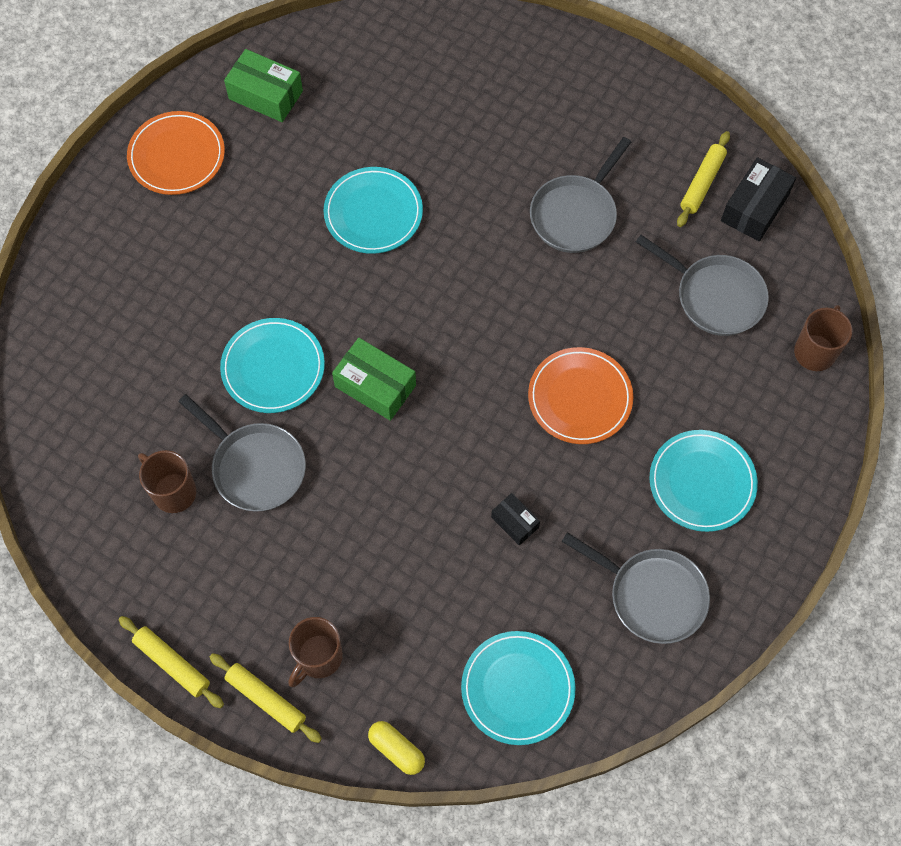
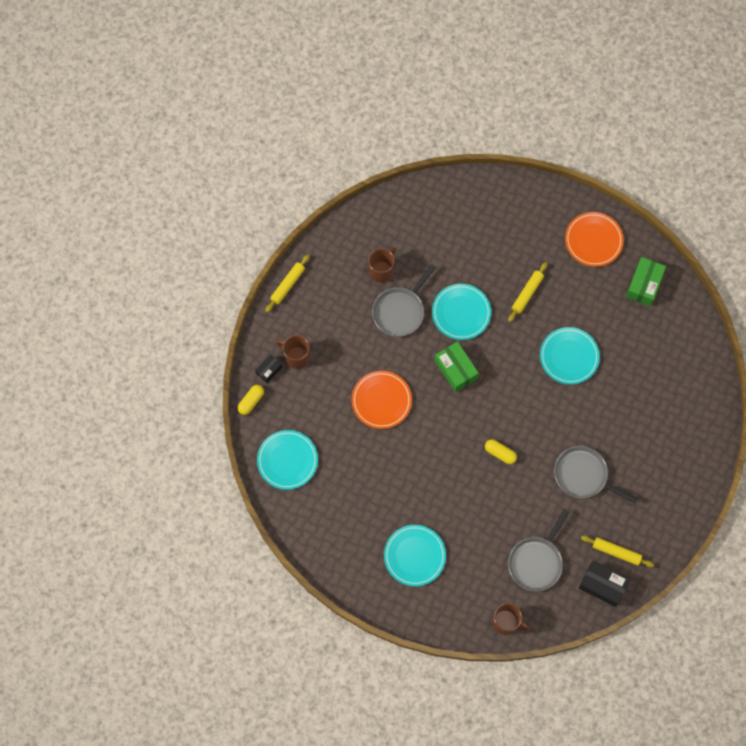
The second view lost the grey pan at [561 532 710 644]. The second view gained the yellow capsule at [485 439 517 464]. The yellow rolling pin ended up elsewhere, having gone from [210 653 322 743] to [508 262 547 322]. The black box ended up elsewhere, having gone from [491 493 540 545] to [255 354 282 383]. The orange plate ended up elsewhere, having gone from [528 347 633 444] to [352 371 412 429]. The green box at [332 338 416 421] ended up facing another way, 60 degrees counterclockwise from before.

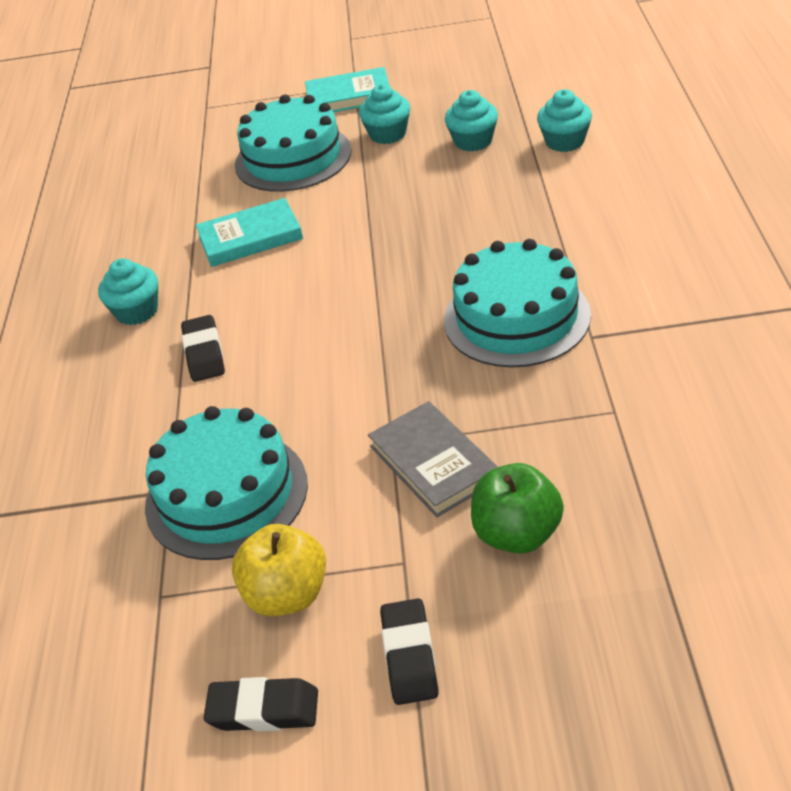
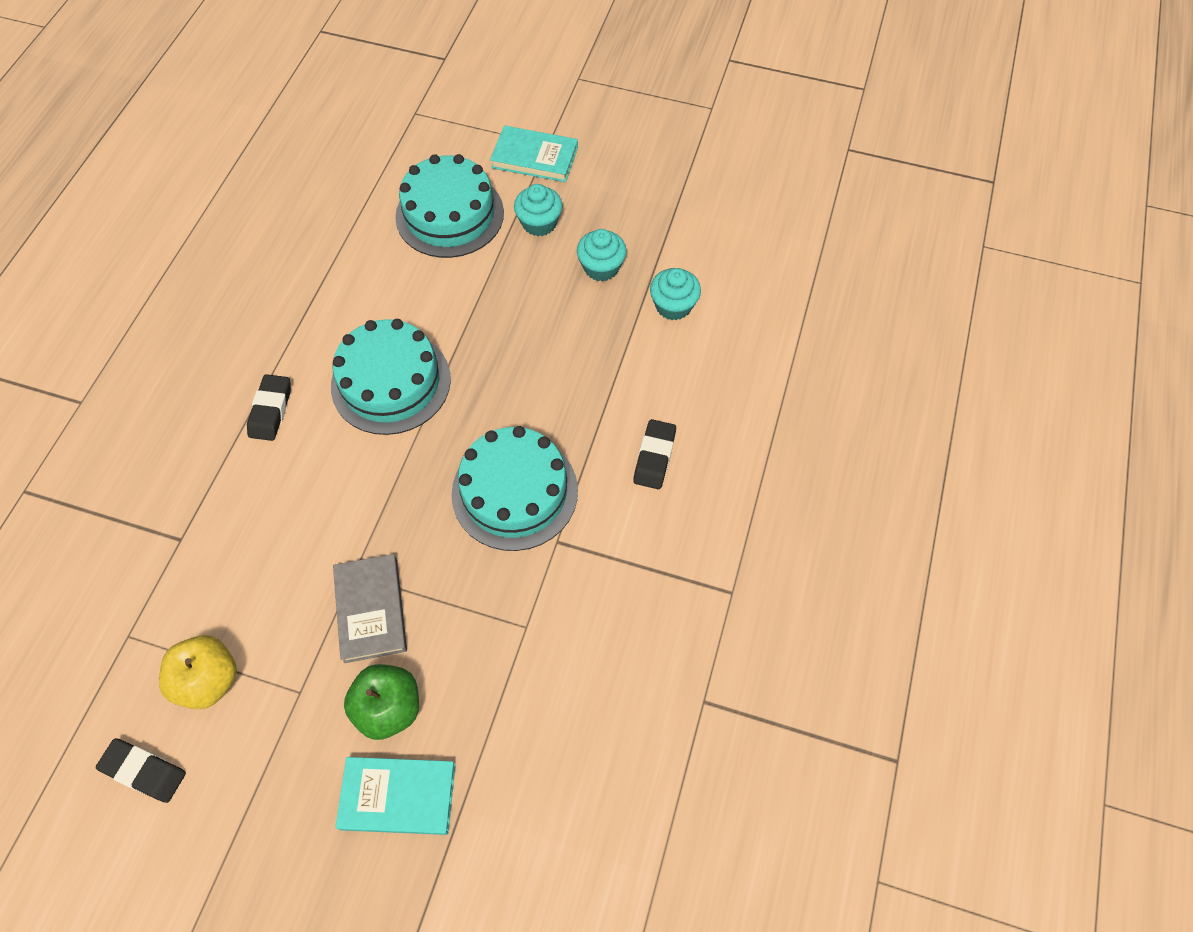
The second view lost the turquoise cupcake at [98 258 158 325]. The turquoise cake ended up elsewhere, having gone from [145 406 308 560] to [331 319 451 435]. The turquoise book ended up elsewhere, having gone from [196 198 303 267] to [335 757 455 835]. The black eraser ended up elsewhere, having gone from [380 598 439 705] to [633 419 676 489].

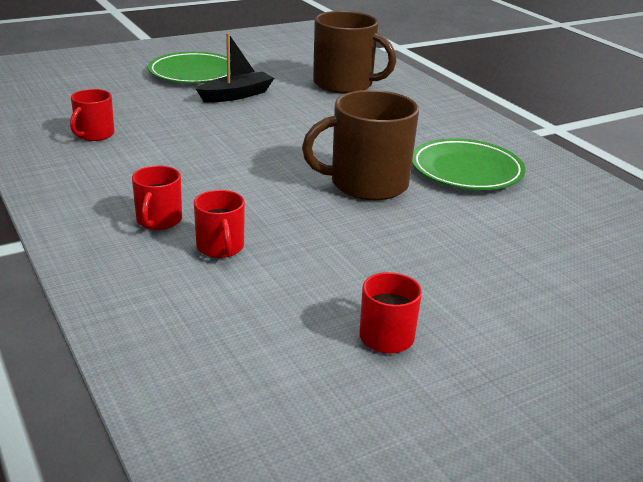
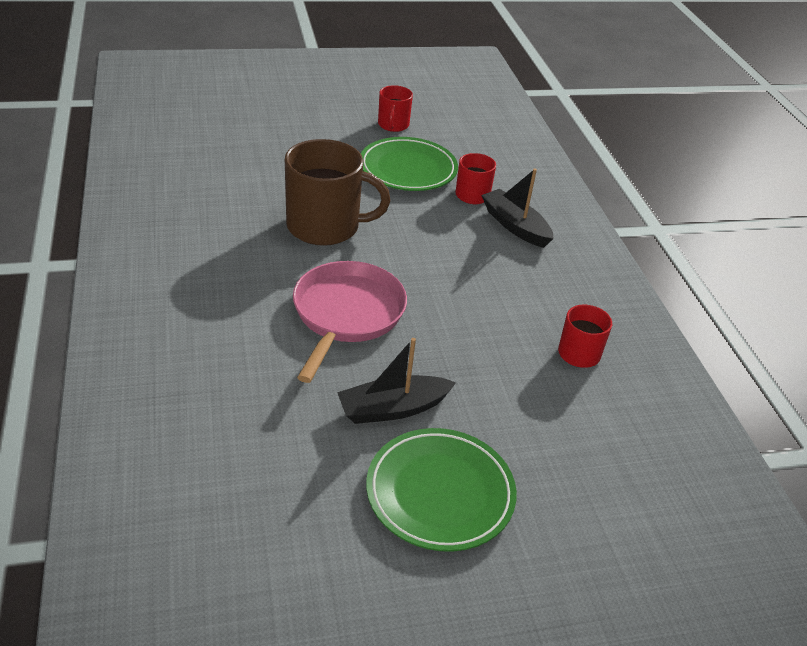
The second view lost the brown mug at [313 11 396 94]. The second view gained the pink pan at [293 261 407 383]. The green plate ended up elsewhere, having gone from [412 139 526 190] to [361 137 458 191]. Where the red mug stood at [132 165 182 230], the black boat came to stand at [481 168 554 248].

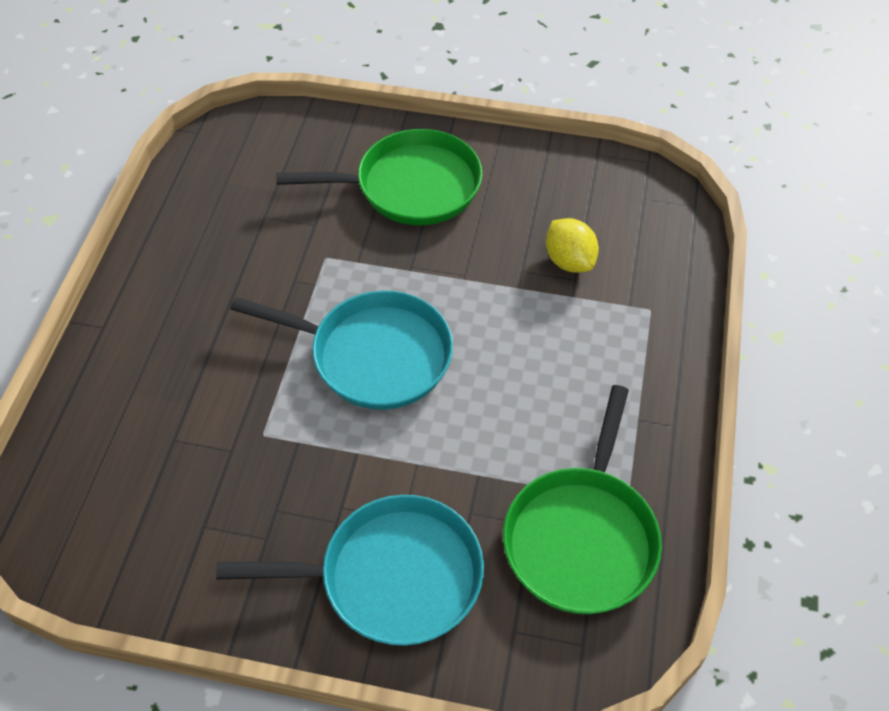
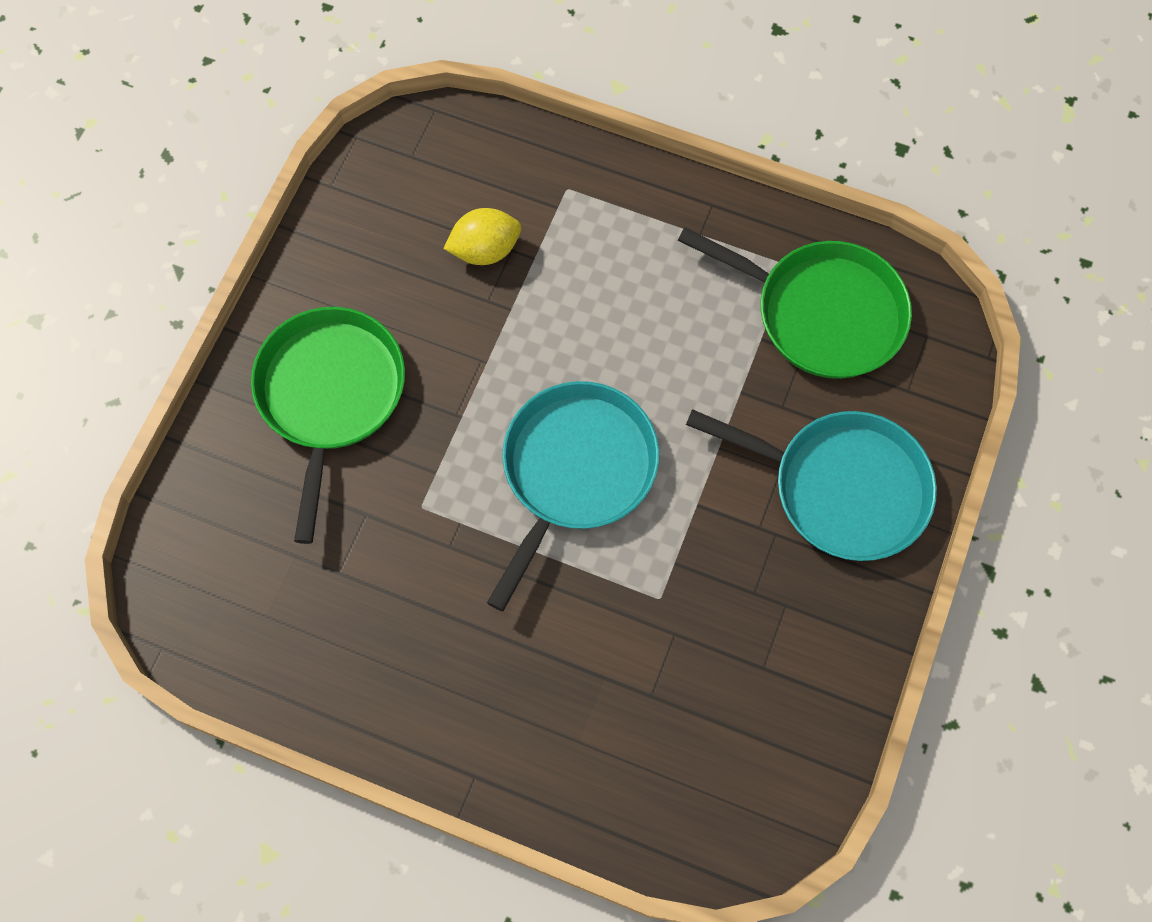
The turquoise pan at [216 495 484 646] ended up facing another way, 105 degrees clockwise from before.

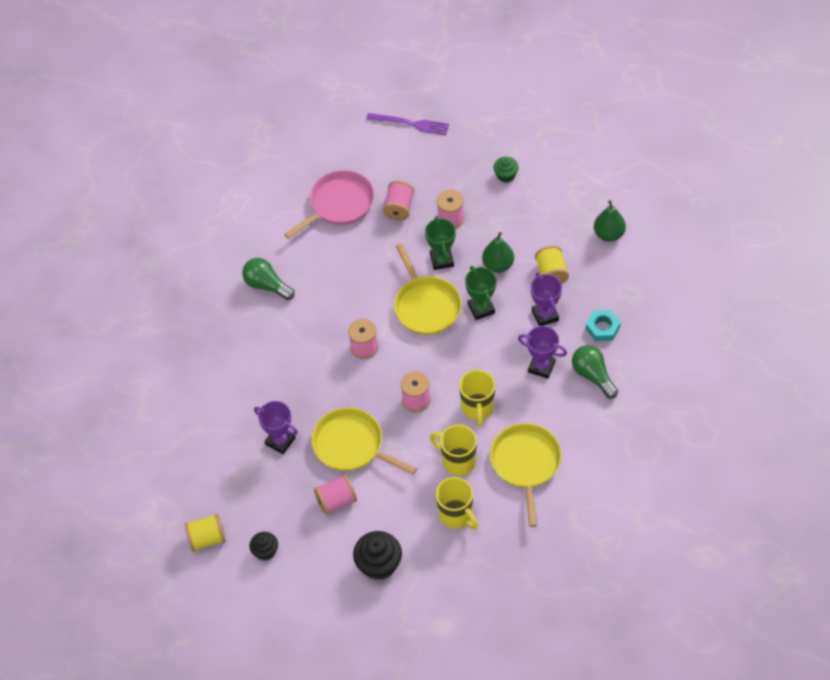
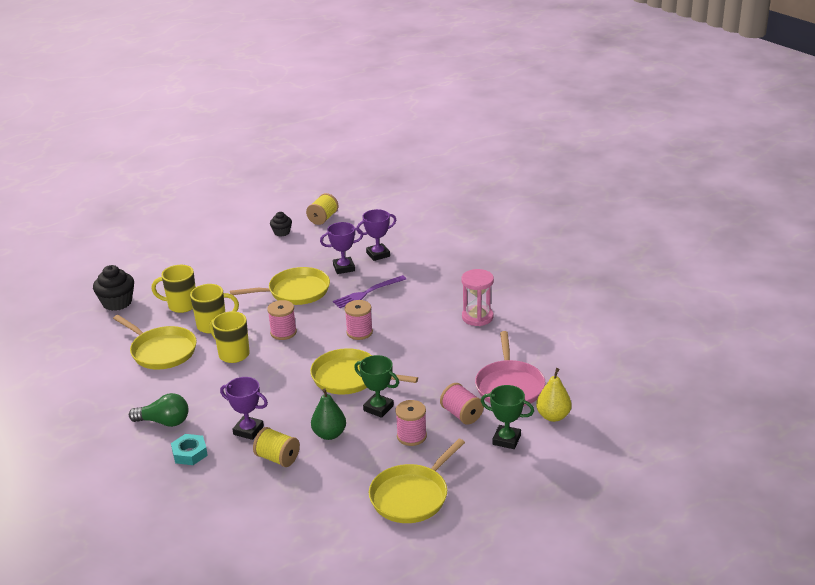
The second view lost the pink spool at [314 474 357 515]. The second view lost the green pear at [594 200 626 242]. The second view gained the yellow pear at [536 368 571 422]. The black cupcake ended up elsewhere, having gone from [353 531 402 580] to [93 265 134 311]. The purple fork ended up elsewhere, having gone from [366 113 449 135] to [333 275 406 308]. The green trophy ended up elsewhere, having gone from [465 266 497 320] to [481 385 534 449]. The purple trophy ended up elsewhere, having gone from [518 326 567 379] to [357 209 396 261]. Where the green light bulb stood at [242 258 295 300], the pink hourglass came to stand at [461 269 494 326]. Where the green cupcake stood at [493 157 519 182], the yellow pan came to stand at [369 439 465 523].

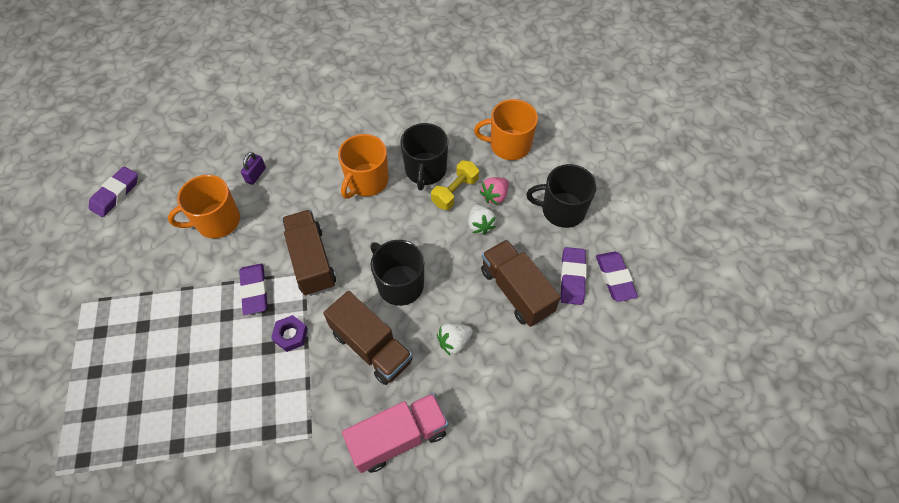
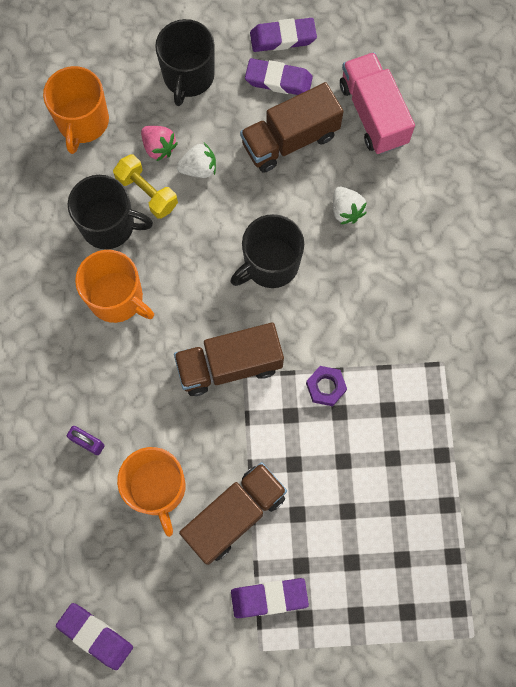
The purple eraser ended up elsewhere, having gone from [239 264 268 315] to [231 578 309 618]. The brown truck ended up elsewhere, having gone from [323 291 412 385] to [179 462 287 565]. The pink truck ended up elsewhere, having gone from [342 393 448 473] to [340 52 415 154].

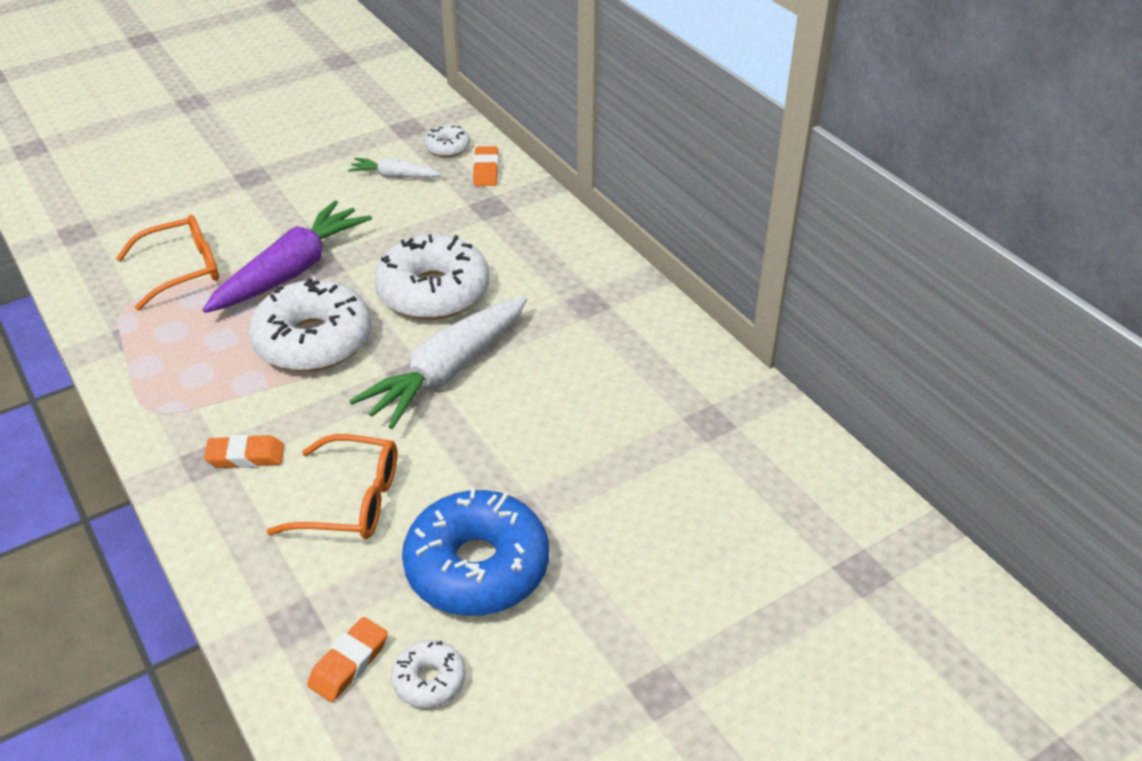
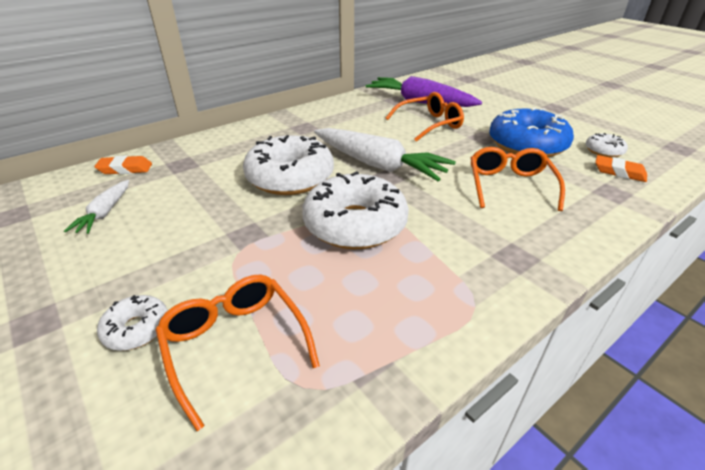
The second view lost the orange eraser at [204 434 284 468]. The second view gained the orange glasses at [386 92 464 142]. The purple carrot ended up elsewhere, having gone from [203 200 372 313] to [366 76 482 107]. The white donut ended up elsewhere, having gone from [424 125 470 157] to [97 295 168 351].

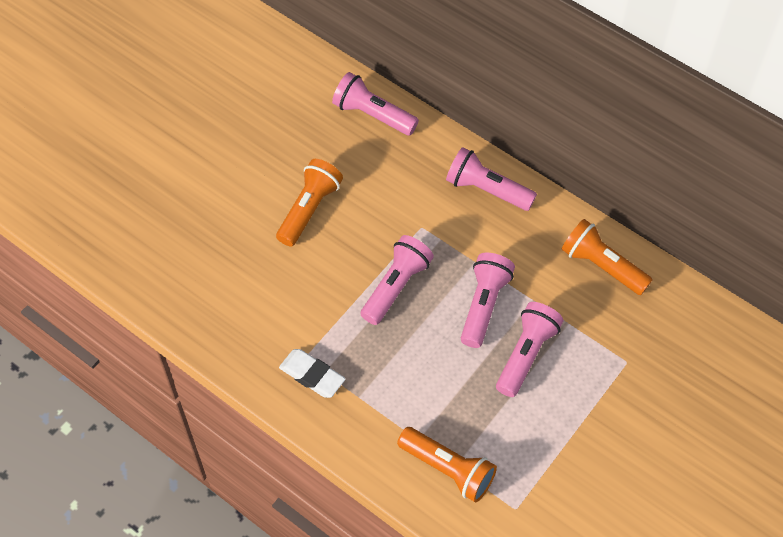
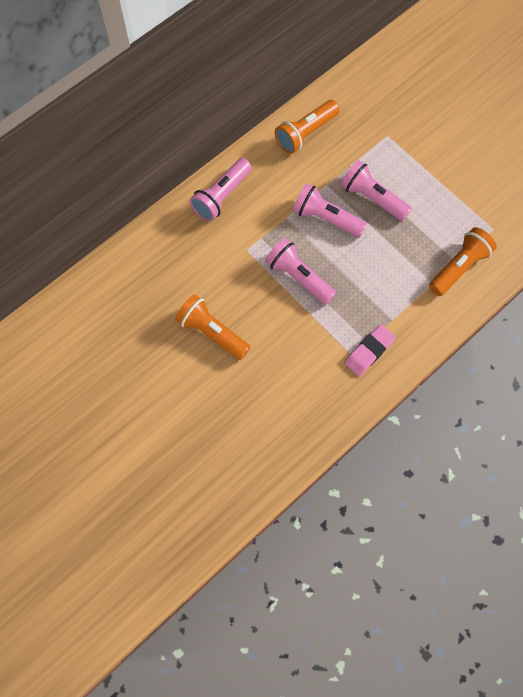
The second view lost the pink flashlight at [332 72 419 136]. What was the white eraser at [279 349 345 398] turned into the pink eraser at [345 324 396 376].

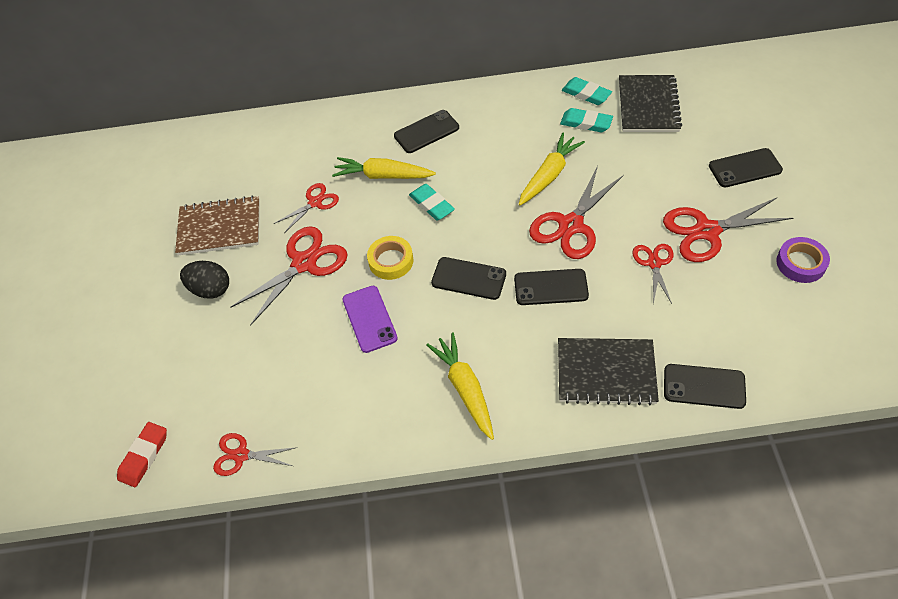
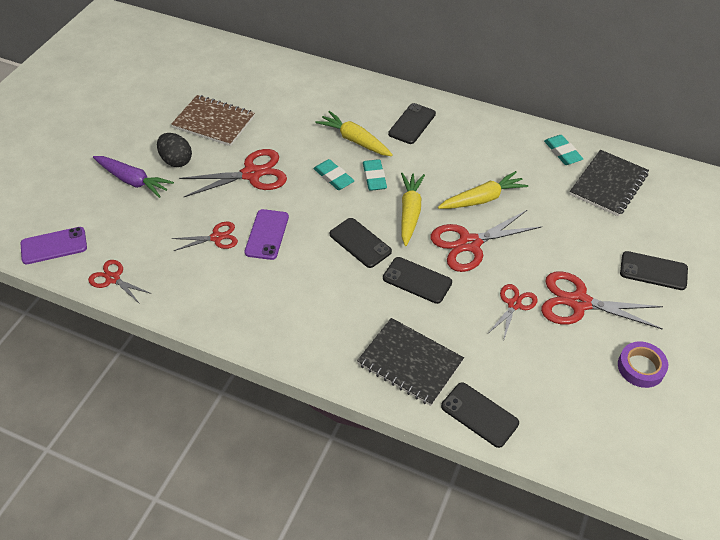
The second view lost the yellow tape at [367 236 413 280]. The second view gained the purple carrot at [93 156 174 198]. The red scissors ended up elsewhere, having gone from [274 183 339 233] to [172 222 238 251]. The yellow carrot ended up elsewhere, having gone from [426 332 494 440] to [401 173 425 246]. The turquoise eraser ended up elsewhere, having gone from [560 108 613 132] to [313 159 354 190]. Where the red eraser stood at [117 422 167 487], the purple phone came to stand at [21 227 87 264]. The black phone at [394 110 459 153] ended up facing another way, 60 degrees counterclockwise from before.

